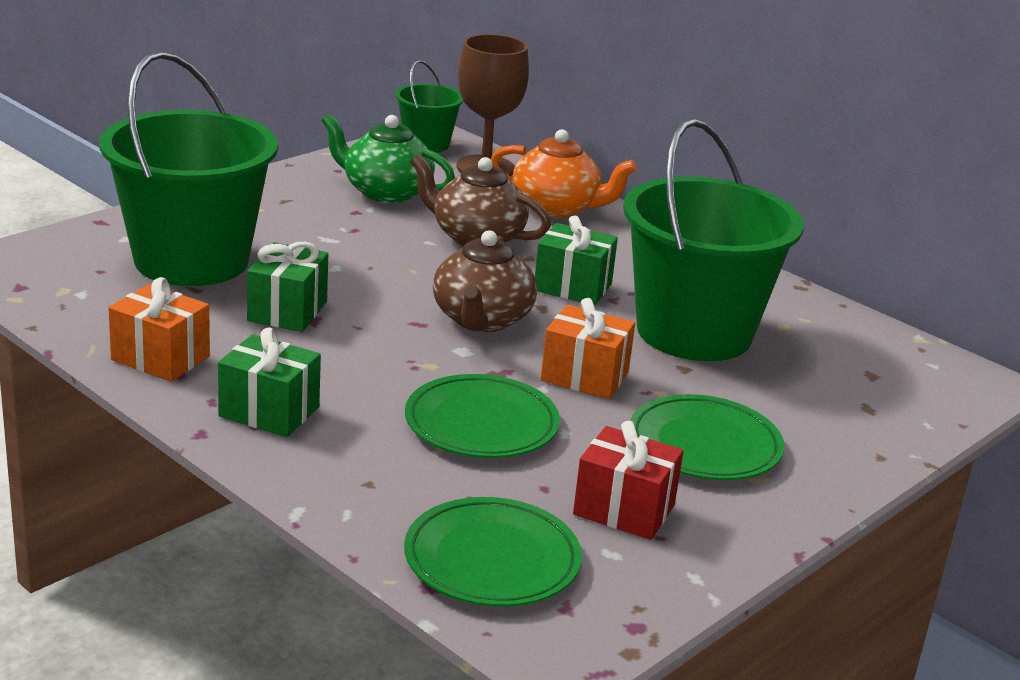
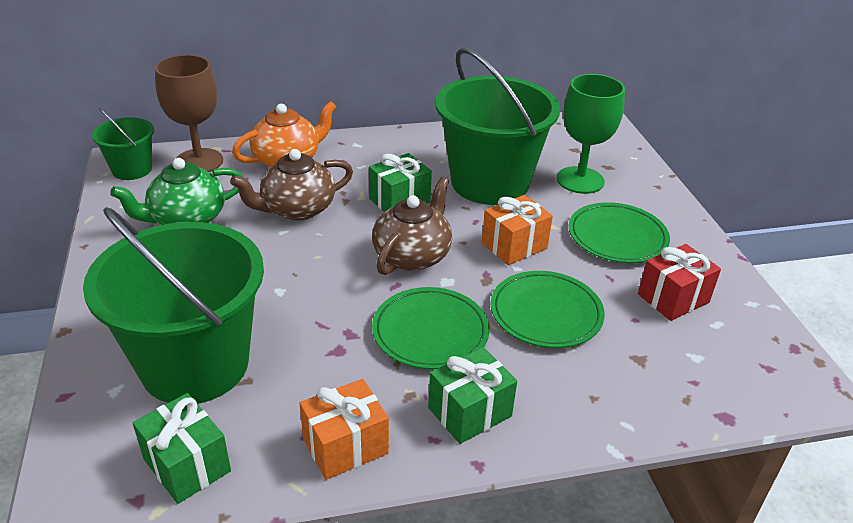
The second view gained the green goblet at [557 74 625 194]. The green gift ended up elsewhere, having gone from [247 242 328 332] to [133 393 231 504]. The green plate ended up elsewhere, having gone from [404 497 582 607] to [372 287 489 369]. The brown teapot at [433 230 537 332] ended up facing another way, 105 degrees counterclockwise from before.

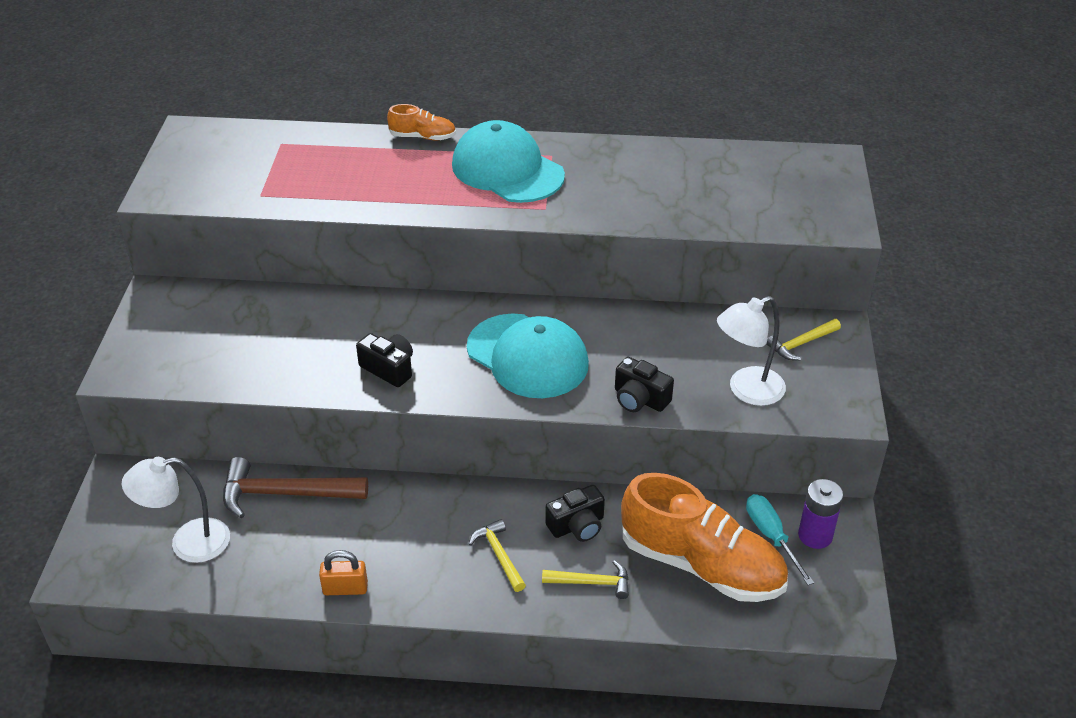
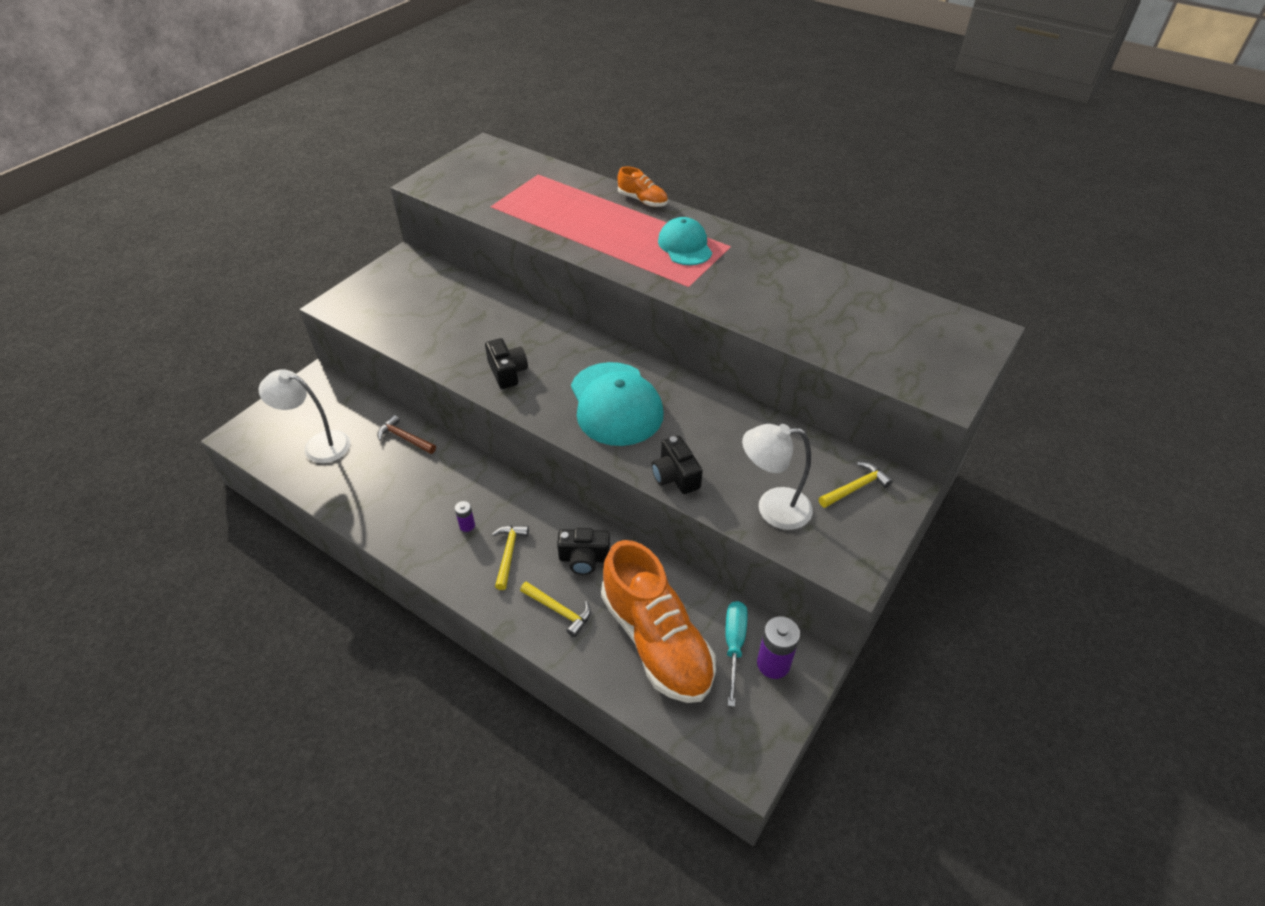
The second view lost the orange padlock at [319 550 368 595]. The second view gained the purple battery at [455 501 475 532]. The yellow hammer at [766 319 841 360] ended up facing another way, 150 degrees clockwise from before. The size of the brown hammer at [223 457 368 518] changed by a factor of 0.57. The size of the turquoise cap at [452 120 565 203] changed by a factor of 0.62.

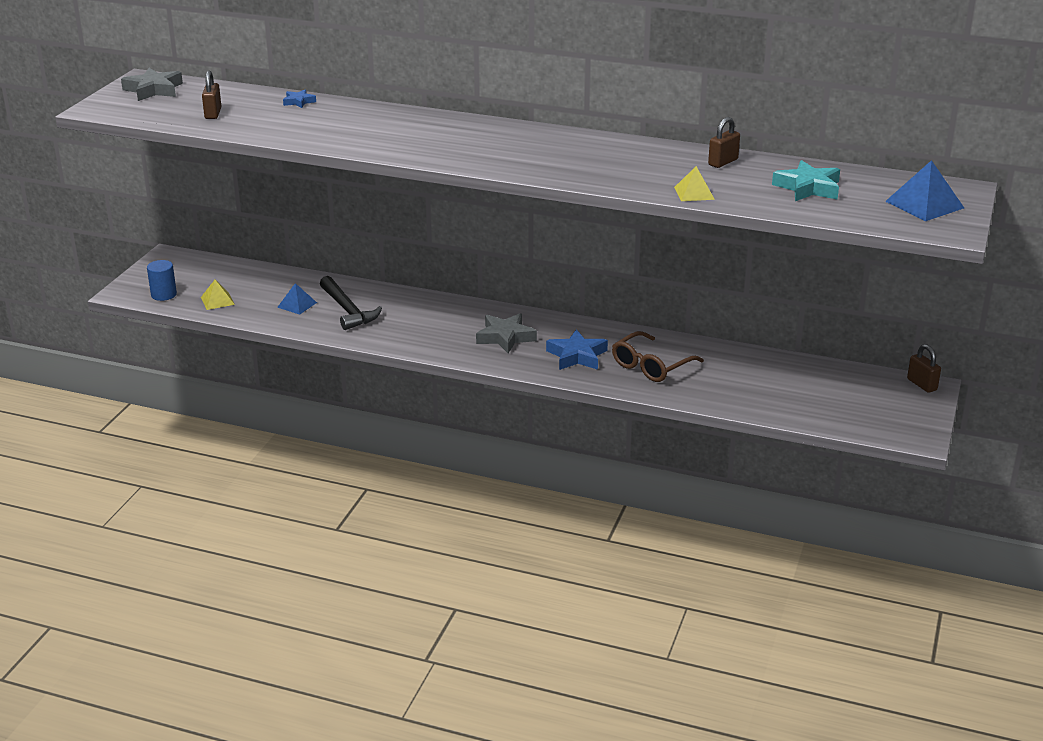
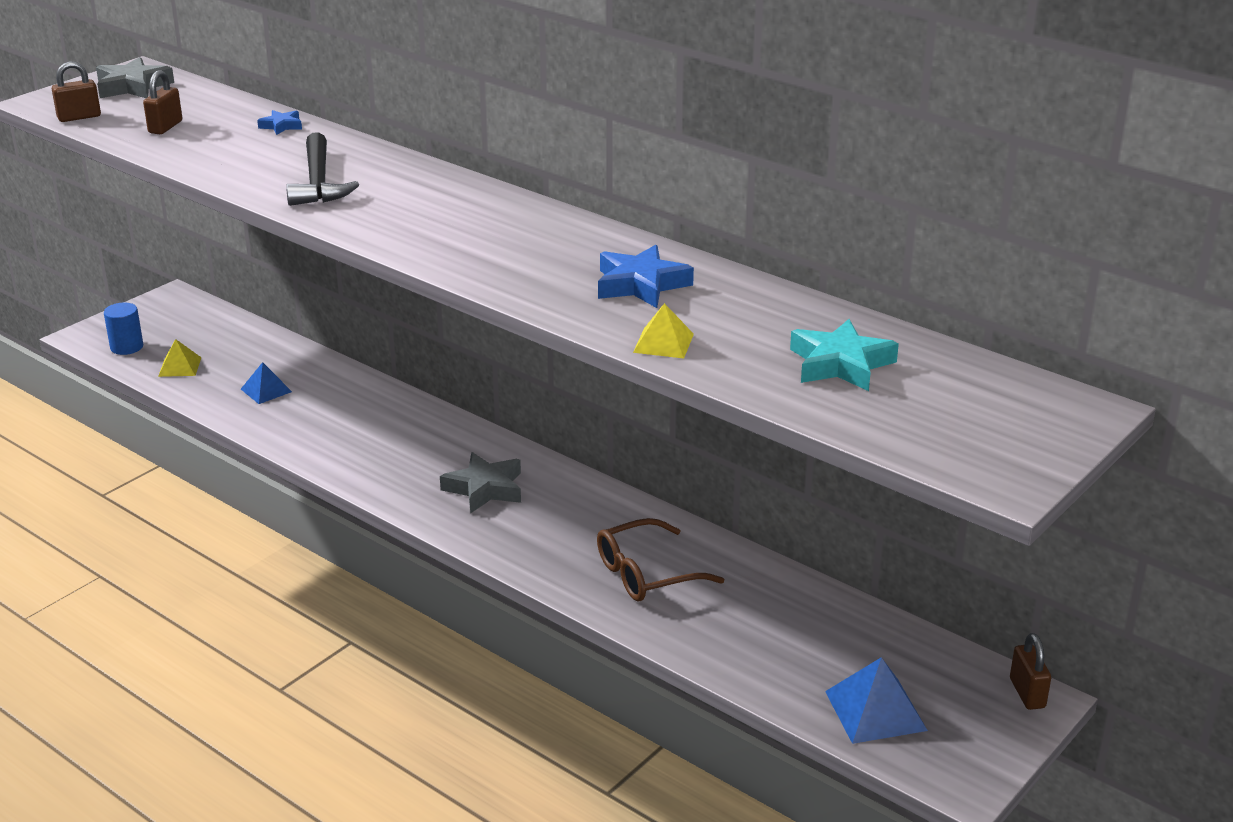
The black hammer ended up elsewhere, having gone from [320 276 382 330] to [286 132 359 206]. The blue star ended up elsewhere, having gone from [546 329 608 370] to [598 245 694 308]. The brown padlock ended up elsewhere, having gone from [708 117 740 168] to [52 62 101 122]. The blue pyramid ended up elsewhere, having gone from [885 160 964 221] to [825 657 928 744].

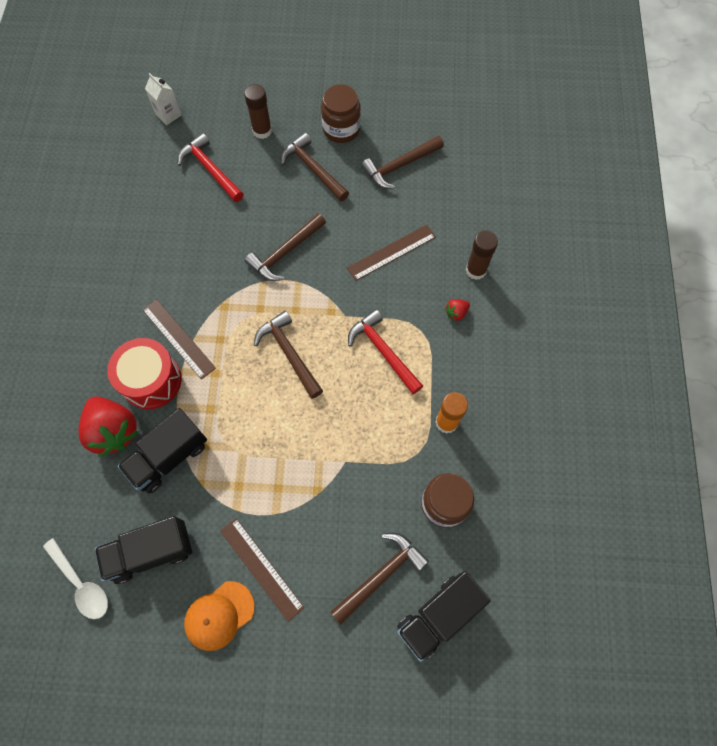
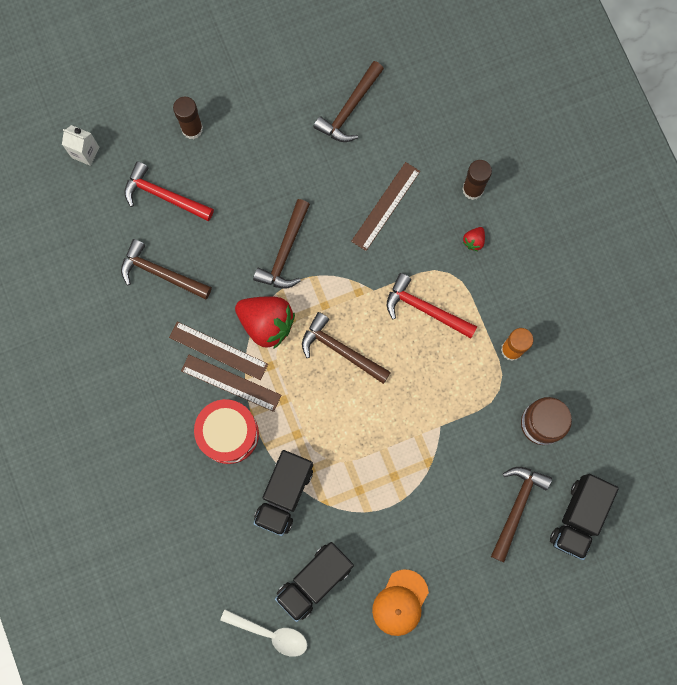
The second view lost the brown jar at [321 84 361 143]. The red strawberry ended up elsewhere, having gone from [79 396 138 457] to [235 296 295 349]. The brown ruler ended up elsewhere, having gone from [220 518 304 622] to [169 322 268 380]. The brown hammer ended up elsewhere, having gone from [281 133 349 202] to [121 239 212 300].

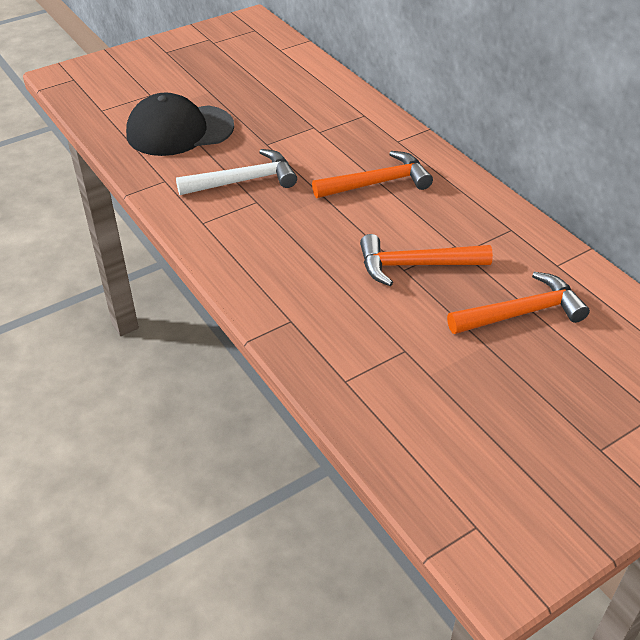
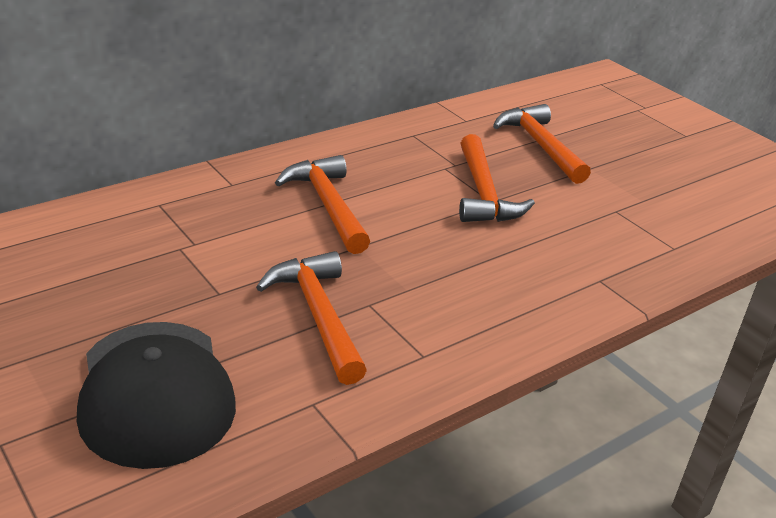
What was the white hammer at [176 149 297 195] turned into the orange hammer at [256 251 367 385].

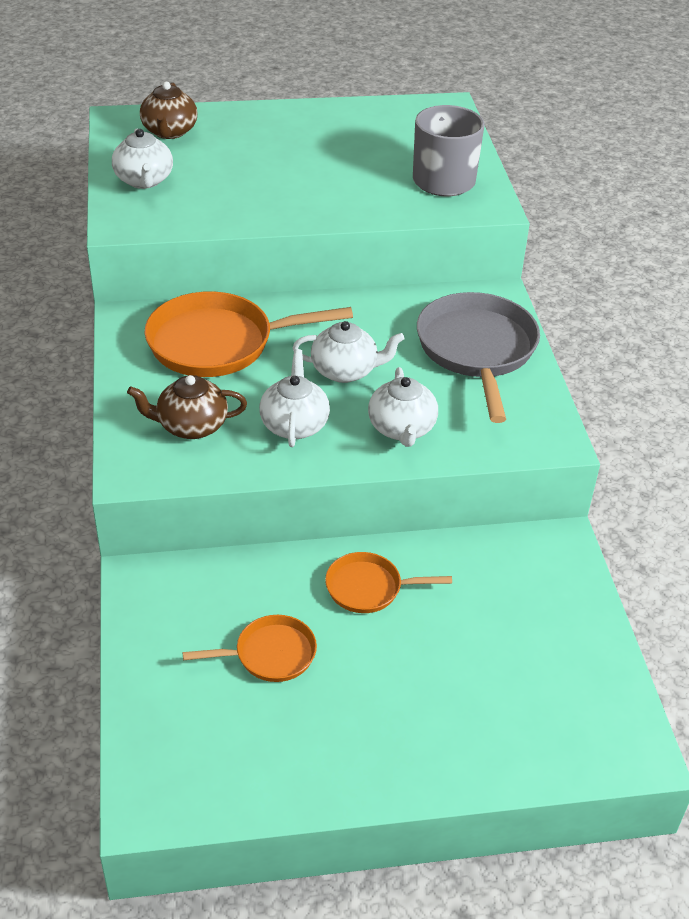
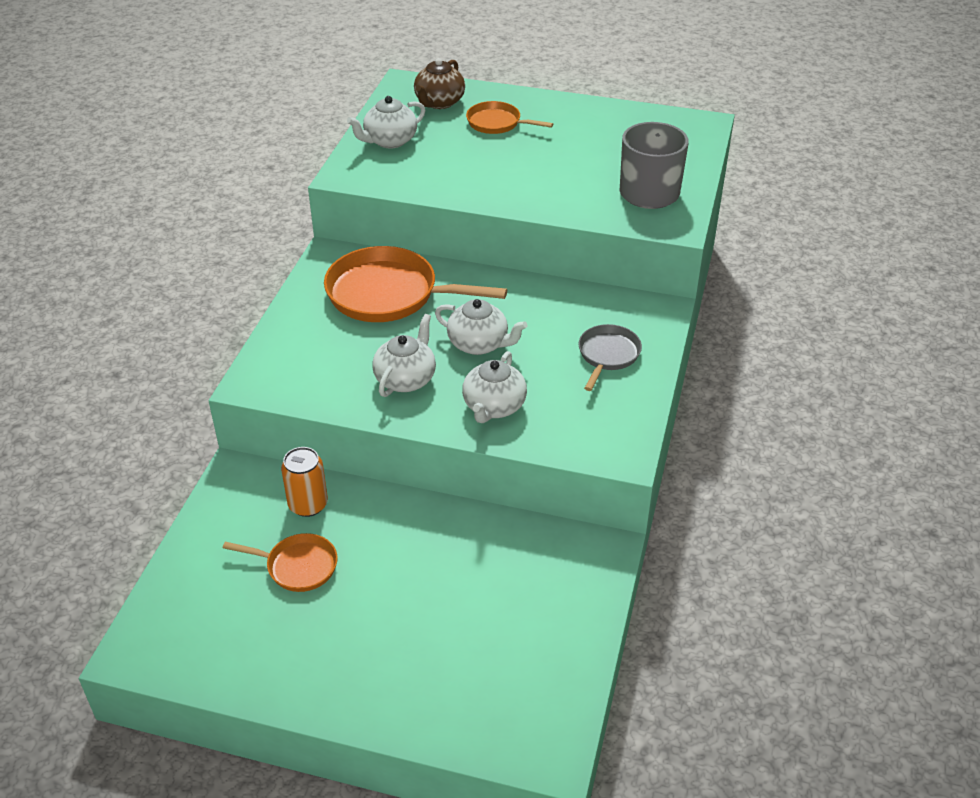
The second view lost the brown teapot at [127 375 247 439]. The second view gained the orange can at [281 447 328 517]. The orange pan ended up elsewhere, having gone from [325 552 452 613] to [466 101 553 134]. The white teapot at [112 129 173 189] ended up facing another way, 45 degrees clockwise from before. The size of the grey pan at [417 292 540 423] changed by a factor of 0.54.

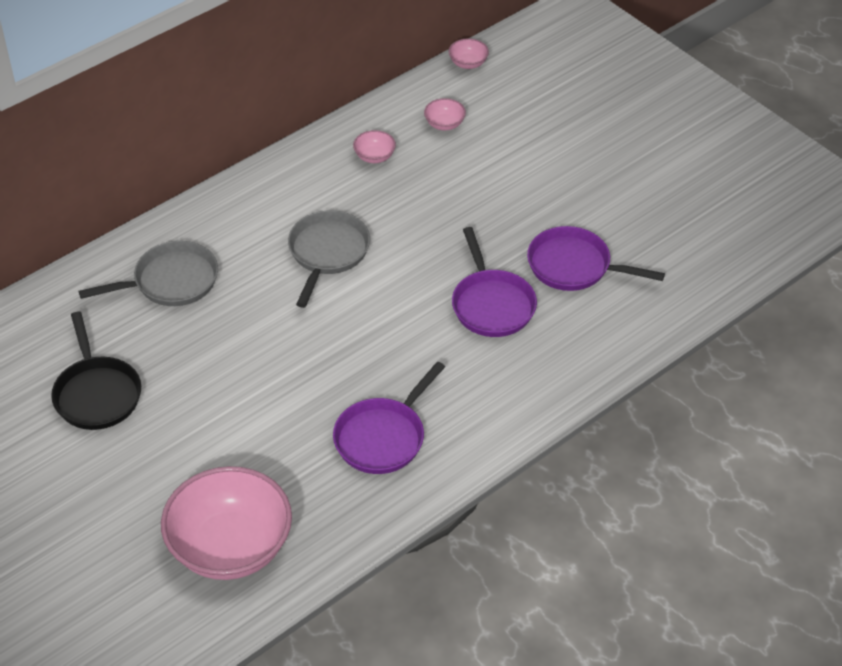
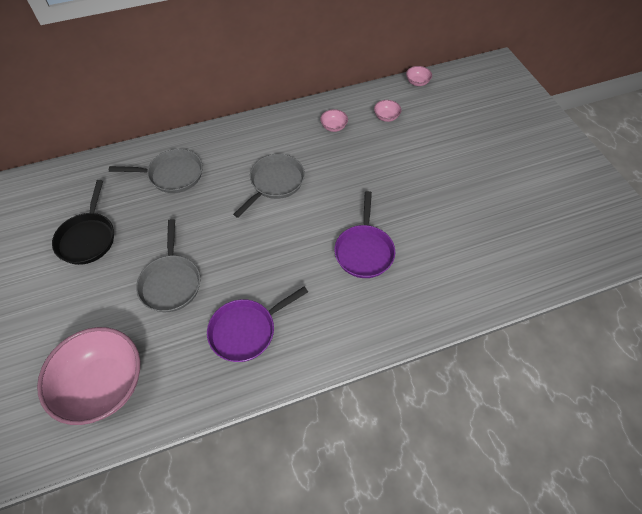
The second view lost the purple pan at [527 226 665 291]. The second view gained the grey pan at [136 219 200 312].

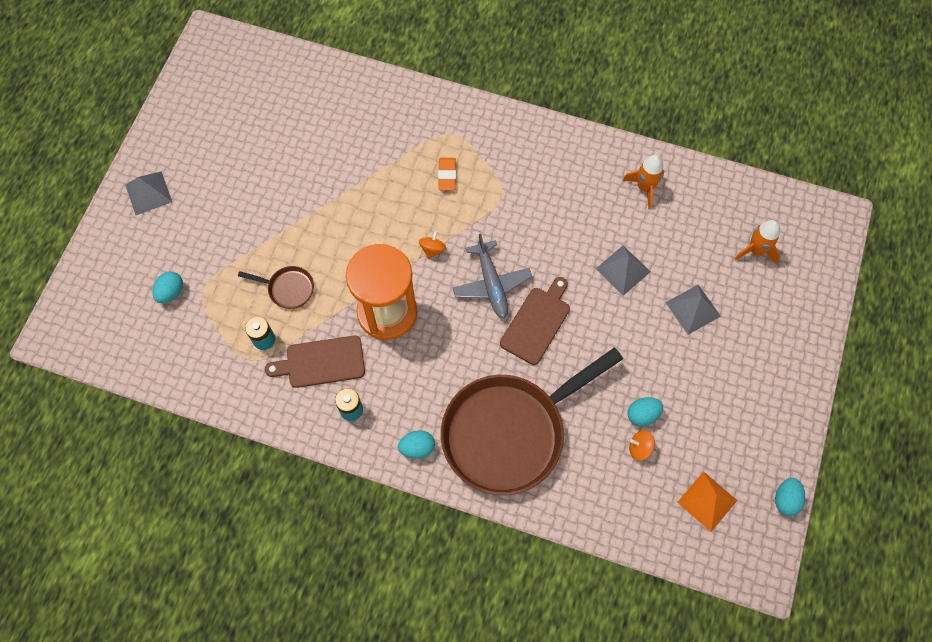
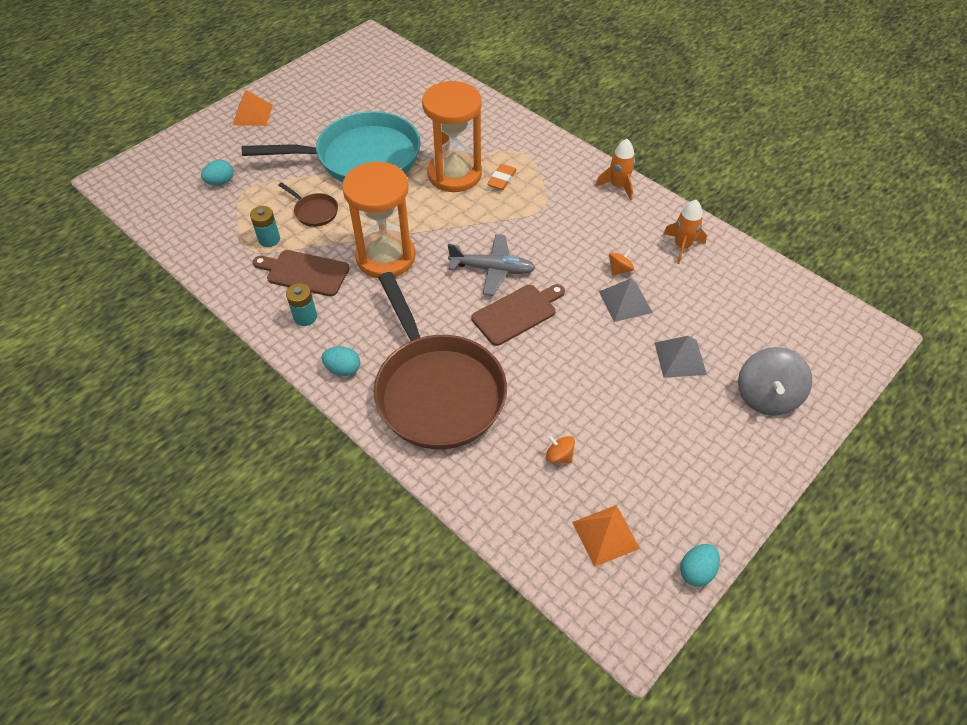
The second view lost the turquoise egg at [628 397 663 426]. The second view gained the turquoise pan at [242 111 420 182]. The second view gained the orange hourglass at [422 81 482 192]. The second view gained the grey spinning top at [738 347 812 416]. The orange spinning top ended up elsewhere, having gone from [419 231 446 259] to [609 249 634 276]. The orange rocket ended up elsewhere, having gone from [734 220 780 264] to [595 139 635 201]. What was the grey pyramid at [125 171 172 215] turned into the orange pyramid at [233 90 273 126]. The brown pan at [441 348 623 495] ended up facing another way, 105 degrees counterclockwise from before. The grey plane at [453 234 532 319] ended up facing another way, 90 degrees counterclockwise from before.

